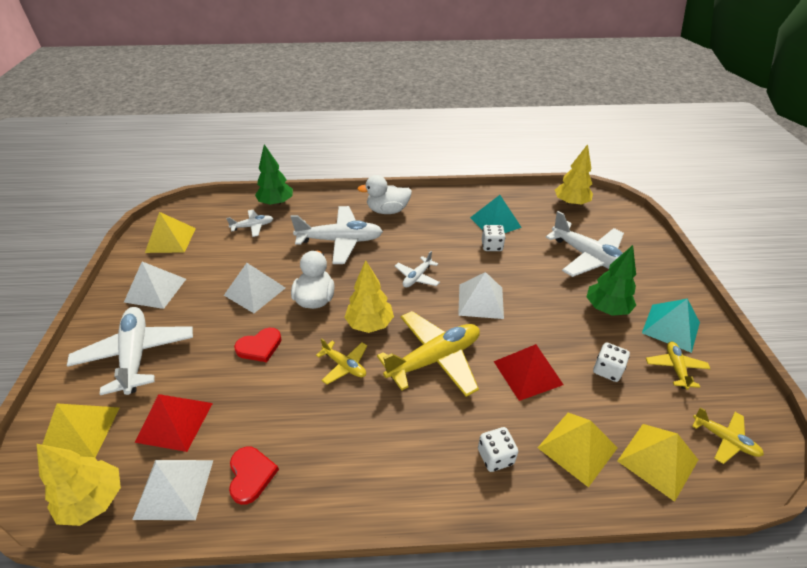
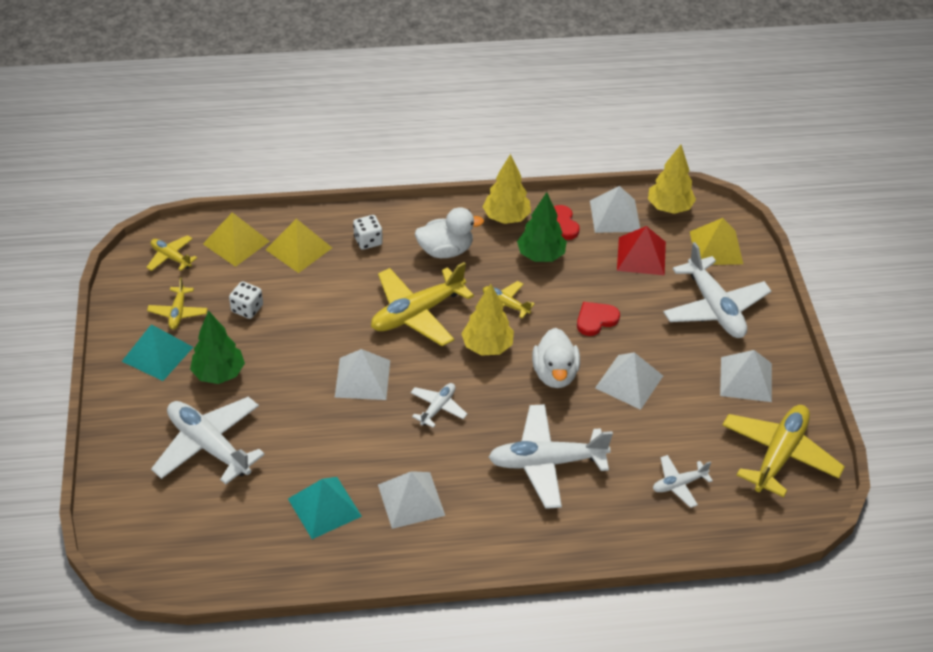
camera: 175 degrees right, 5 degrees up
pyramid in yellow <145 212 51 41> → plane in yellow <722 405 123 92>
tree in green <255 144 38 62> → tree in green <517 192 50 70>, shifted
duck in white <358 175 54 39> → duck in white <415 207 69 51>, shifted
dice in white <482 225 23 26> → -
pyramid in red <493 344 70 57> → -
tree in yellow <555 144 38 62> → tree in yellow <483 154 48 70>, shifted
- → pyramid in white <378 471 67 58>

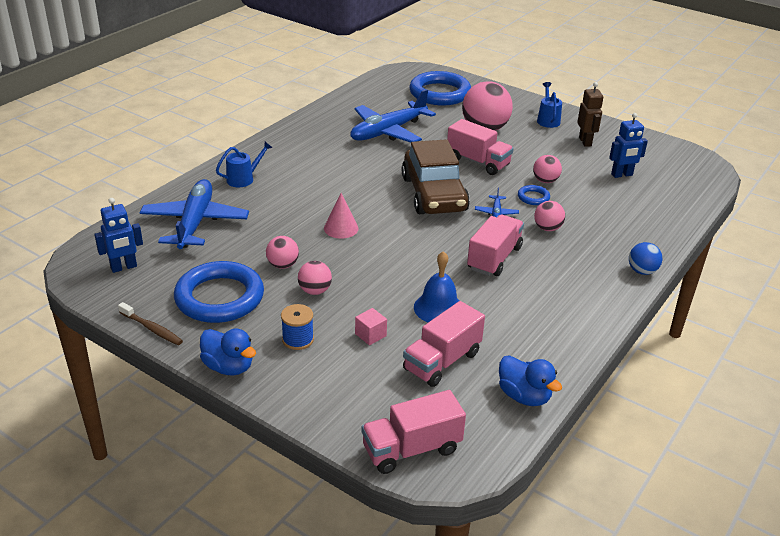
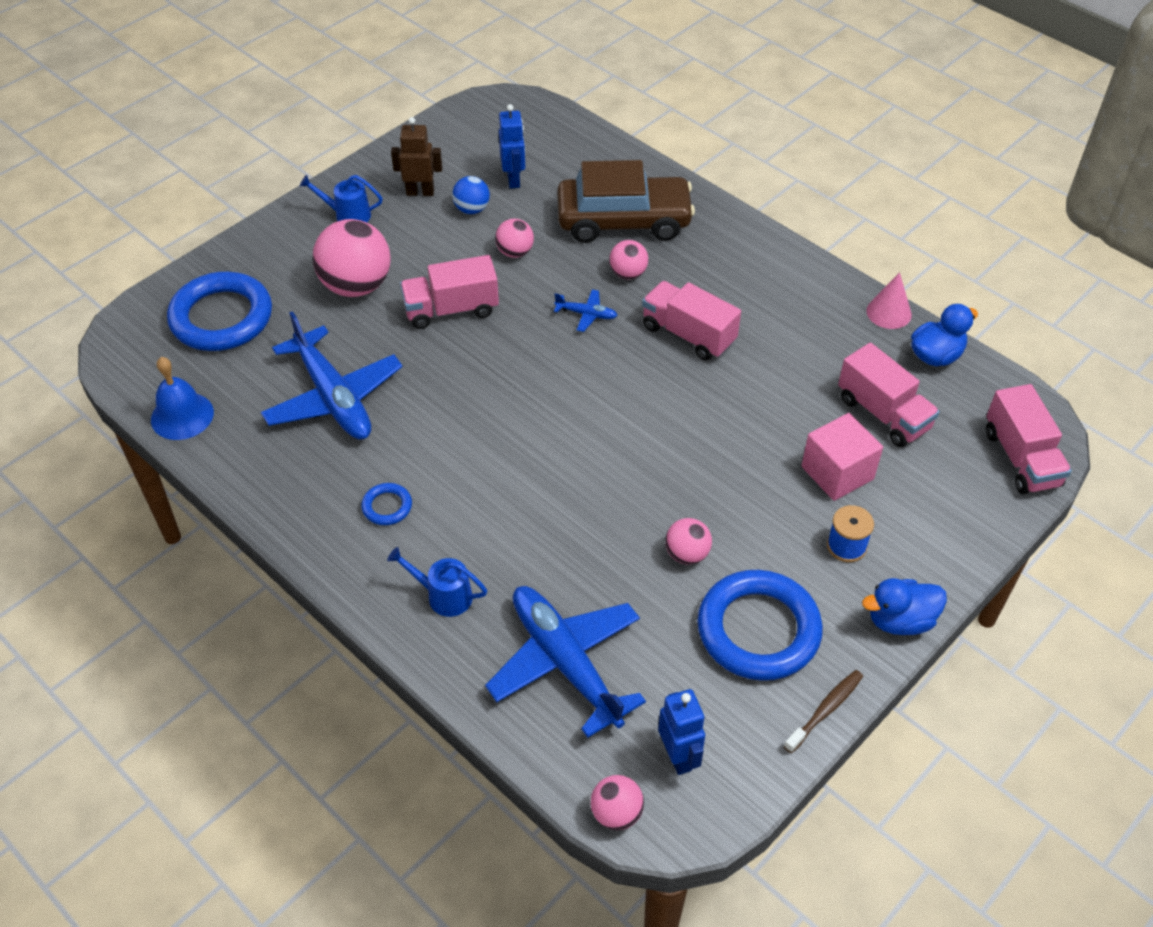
camera: 80 degrees left, 15 degrees up
plane in blue <140 179 109 70> → plane in blue <485 586 161 152>, 45 degrees clockwise
duck in blue <200 328 56 47> → duck in blue <862 578 85 57>, 150 degrees counterclockwise
watering can in blue <216 142 57 45> → watering can in blue <387 547 100 70>, 45 degrees counterclockwise
ball in pink <298 261 34 34> → ball in pink <591 775 53 55>, shifted
cone in pink <324 193 34 46> → cone in pink <866 272 46 57>, shifted
cube in pink <355 308 32 37> → cube in pink <801 413 82 88>, x1.88
car in brown <402 139 68 75> → car in brown <557 160 138 83>, shifted
bell in blue <414 251 45 71> → bell in blue <151 357 63 83>, shifted
truck in pink <447 119 67 56> → truck in pink <400 255 99 74>, 150 degrees counterclockwise
ring in blue <518 185 32 20> → ring in blue <361 483 51 42>, shifted
ball in blue <629 242 34 33> → ball in blue <452 176 38 38>, shifted

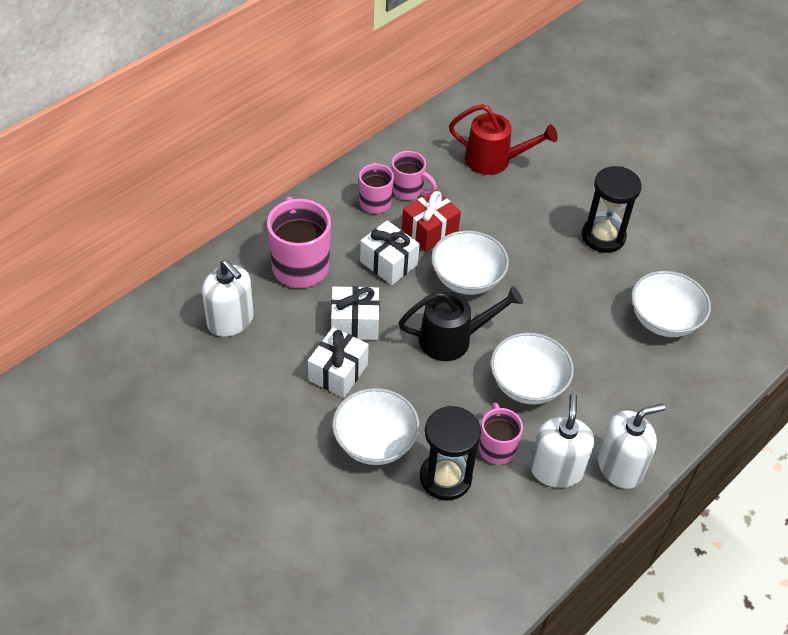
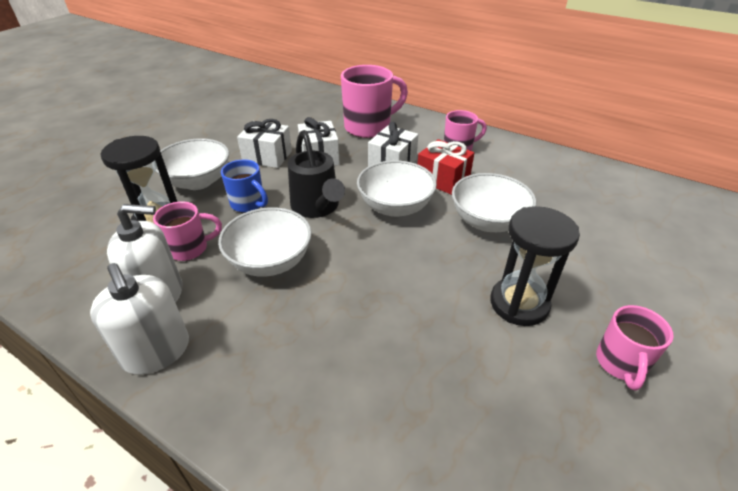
camera: 80 degrees right, 10 degrees down
soap dispenser in white <202 260 52 77> → -
mug in pink <391 151 46 49> → mug in pink <596 305 78 86>, shifted
watering can in red <449 104 109 71> → -
bowl in white <632 271 79 66> → bowl in white <452 173 84 59>, shifted
- → mug in blue <221 160 47 52>

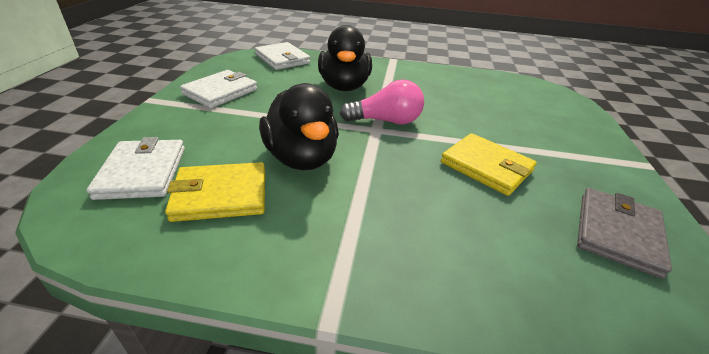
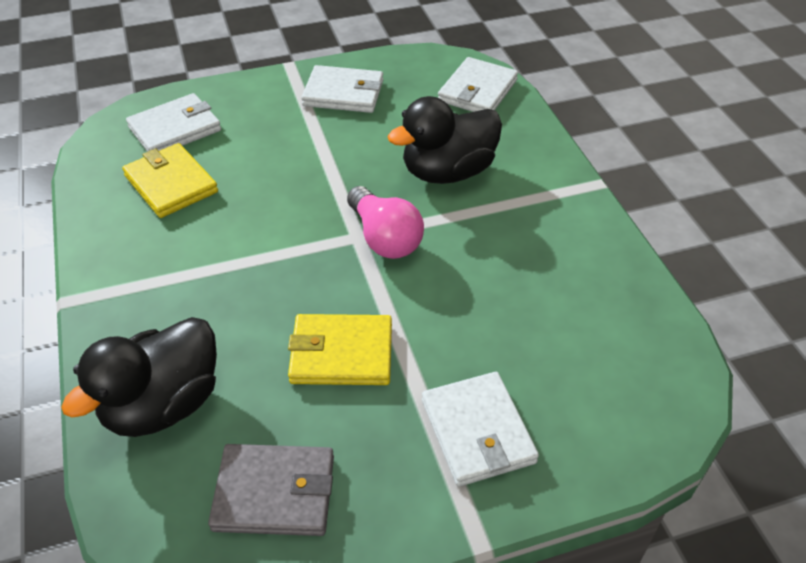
camera: 65 degrees right, 10 degrees up
duck in black <259 83 80 87> → duck in black <61 317 156 120>, shifted
wallet in yellow <441 133 96 63> → wallet in yellow <288 314 104 71>, 75 degrees clockwise
- → wallet in white <422 372 117 115>

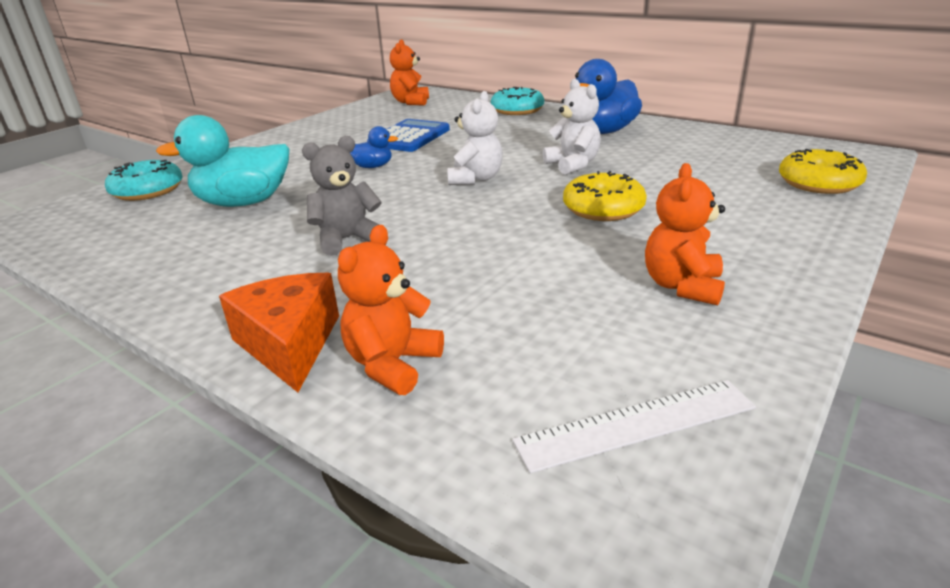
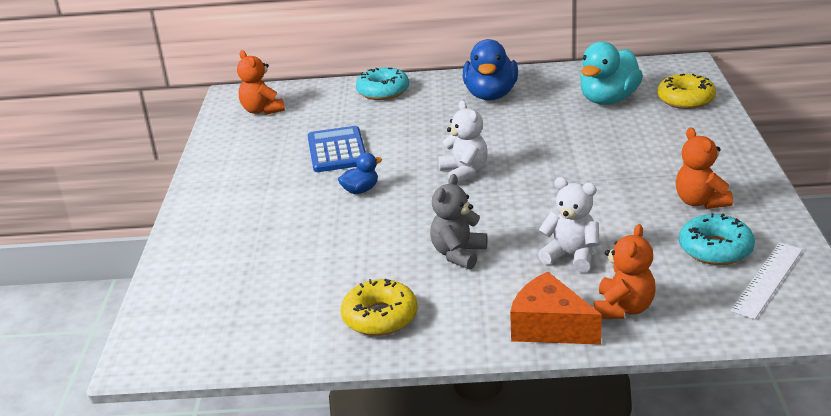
camera: 35 degrees left, 0 degrees up
donut in turquoise <105 160 78 41> → donut in turquoise <679 213 76 52>, shifted
duck in turquoise <156 115 133 92> → duck in turquoise <580 41 63 64>, shifted
teddy bear in orange <338 225 106 170> → teddy bear in orange <594 224 61 95>, 150 degrees counterclockwise
teddy bear in white <543 79 58 96> → teddy bear in white <538 177 61 96>, shifted
donut in yellow <563 171 84 50> → donut in yellow <341 279 77 57>, shifted

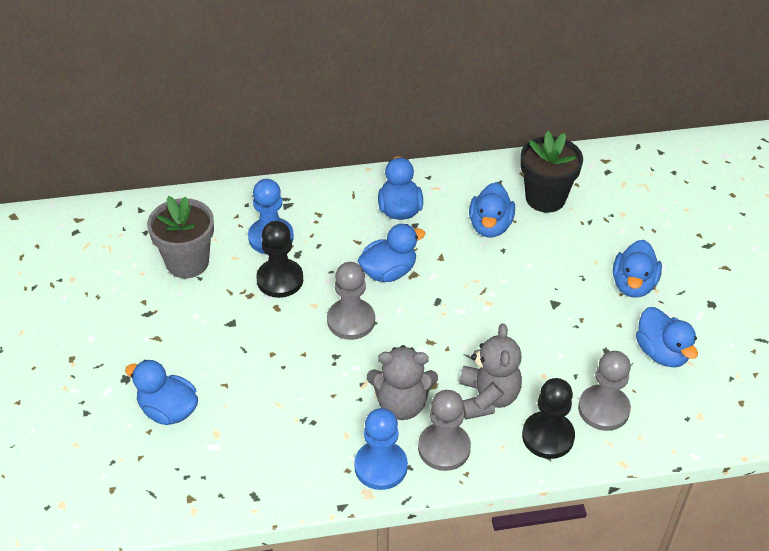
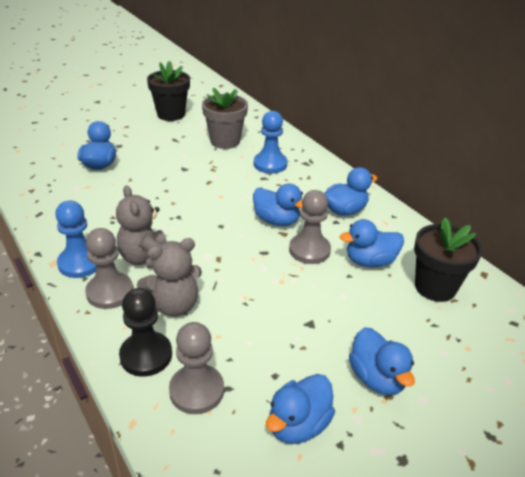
camera: 65 degrees right, 10 degrees down
pawn in black <256 221 47 77> → -
pawn in grey <327 262 48 78> → pawn in grey <289 190 42 74>, shifted
duck in blue <613 240 49 58> → duck in blue <349 327 66 68>, 105 degrees counterclockwise
- → flower pot in black <147 61 43 60>

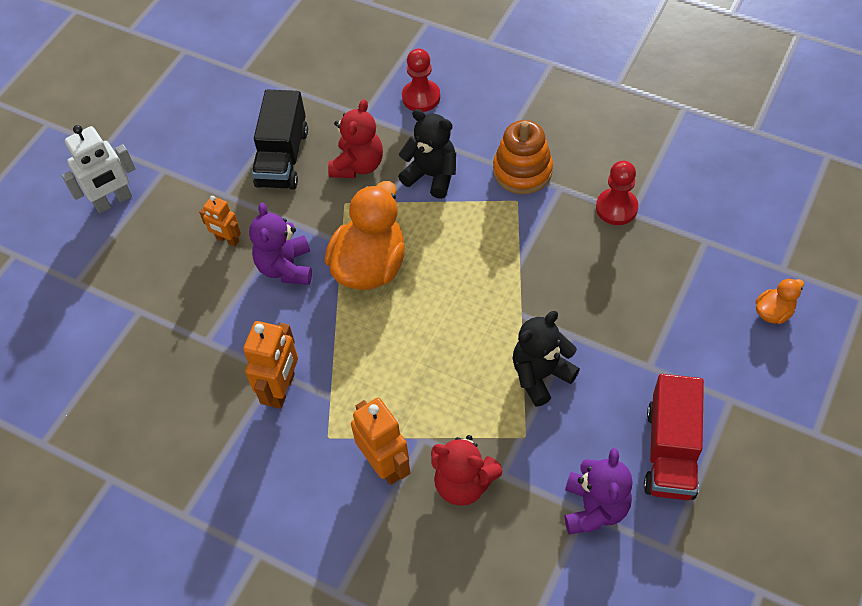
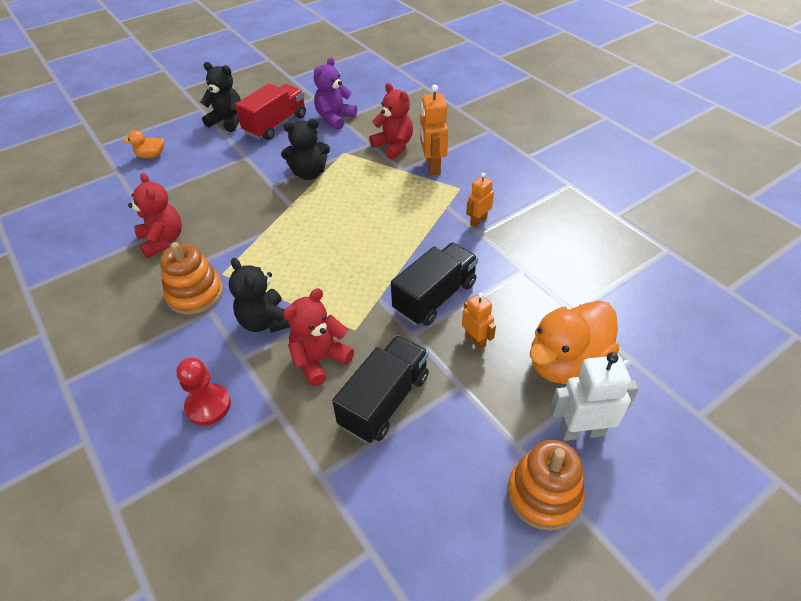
camera: 155 degrees left, 10 degrees down
robot in orange <243 321 55 88> → robot in orange <466 173 28 55>, x0.61
teddy bear in purple <249 203 63 82> → truck in black <391 242 87 84>
duck in orange <325 181 80 109> → duck in orange <530 300 89 84>, shifted
pawn in red <596 161 42 64> → teddy bear in red <128 173 54 85>
- → teddy bear in black <200 62 41 70>
- → stacking toy in orange <507 440 78 91>

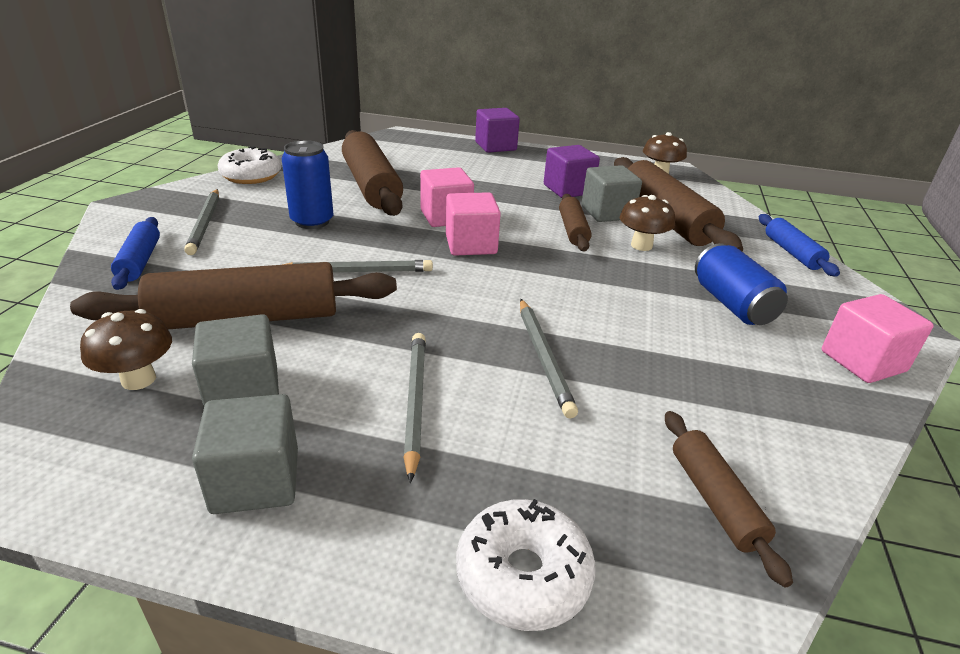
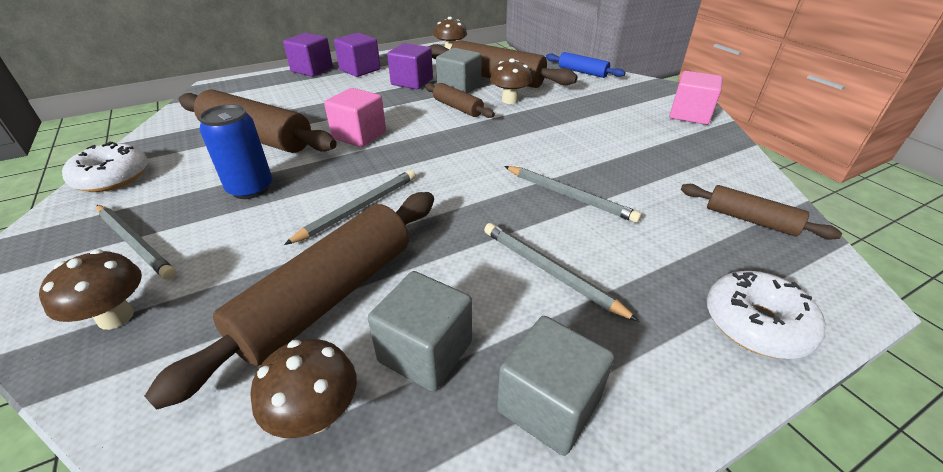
camera: 40 degrees left, 5 degrees up
rolling pin in blue <111 217 49 73> → mushroom in brown <39 249 103 81>
cube in pink <446 192 55 64> → -
can in blue <695 243 93 82> → -
- → cube in purple <334 33 46 44>

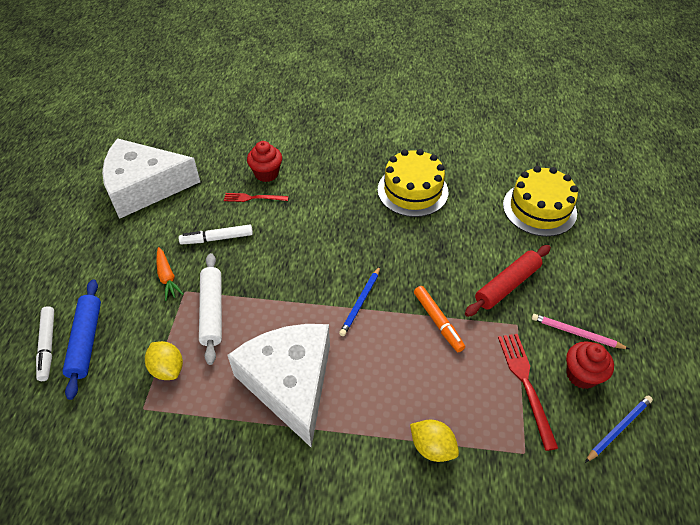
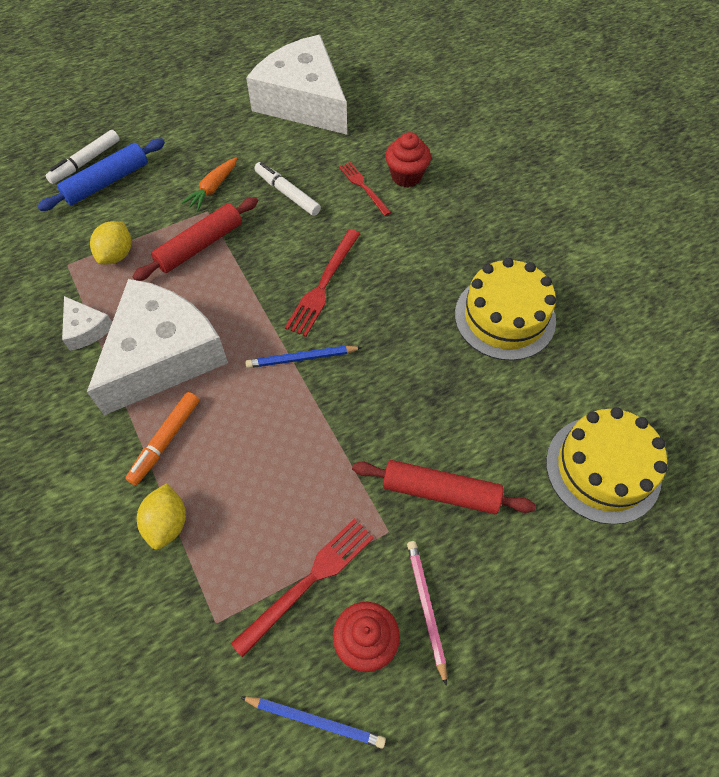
camera: 55 degrees right, 10 degrees up
rolling pin in white <199 253 23 112> → rolling pin in red <133 197 125 84>
marker in orange <414 286 51 66> → marker in orange <126 392 73 93>, shifted
- → cheese in white <62 296 50 55>
- → fork in red <285 229 75 108>

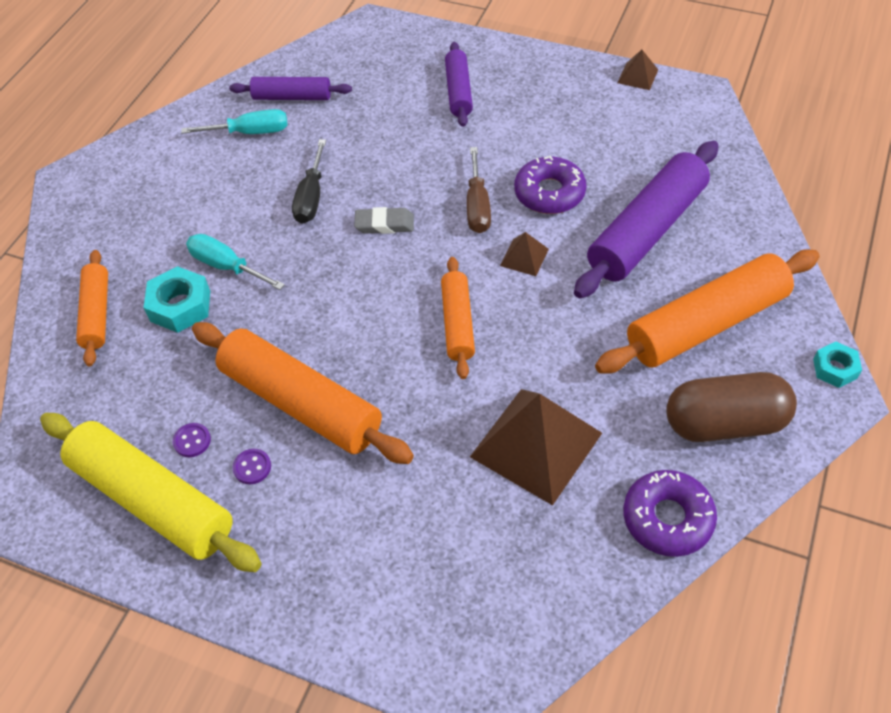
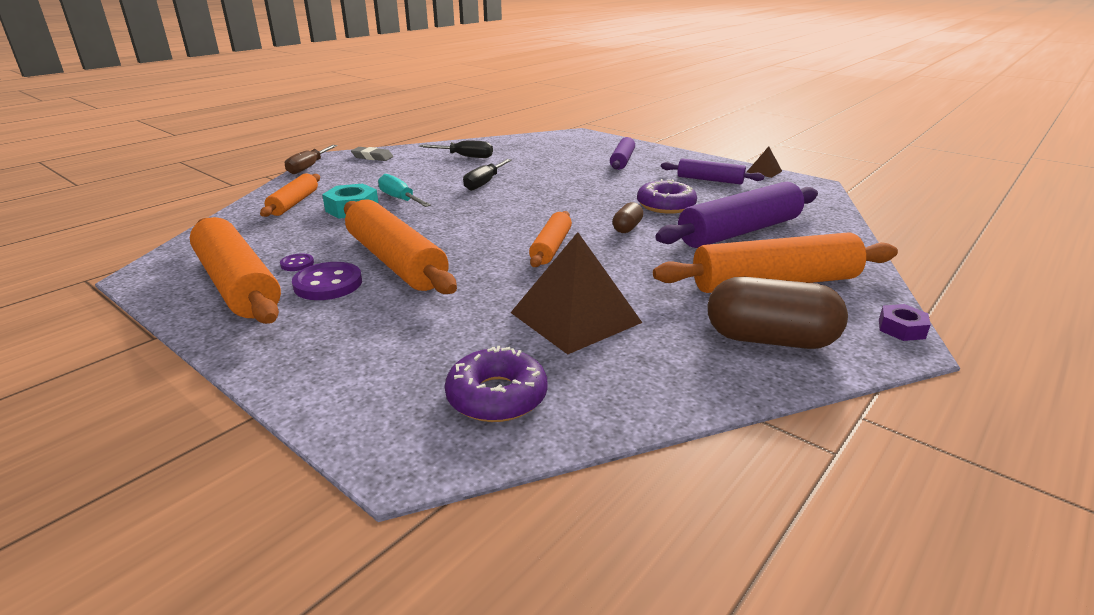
camera: 15 degrees right, 25 degrees down
rolling pin in yellow <40 413 222 159> → rolling pin in orange <190 217 91 107>
screwdriver in turquoise <181 109 107 25> → screwdriver in black <419 141 74 17>
rolling pin in purple <229 77 123 23> → rolling pin in purple <661 158 103 26>, shifted
button in purple <233 449 38 35> → button in purple <292 262 70 38>, x1.97
eraser in grey <354 207 60 27> → eraser in grey <351 147 42 14>, shifted
screwdriver in brown <467 147 24 86> → screwdriver in brown <285 145 53 29>, shifted
pyramid in brown <500 232 49 44> → capsule in brown <612 202 31 31>
donut in purple <623 470 94 87> → donut in purple <445 346 103 76>, shifted
nut in turquoise <813 342 49 46> → nut in purple <879 304 52 37>

